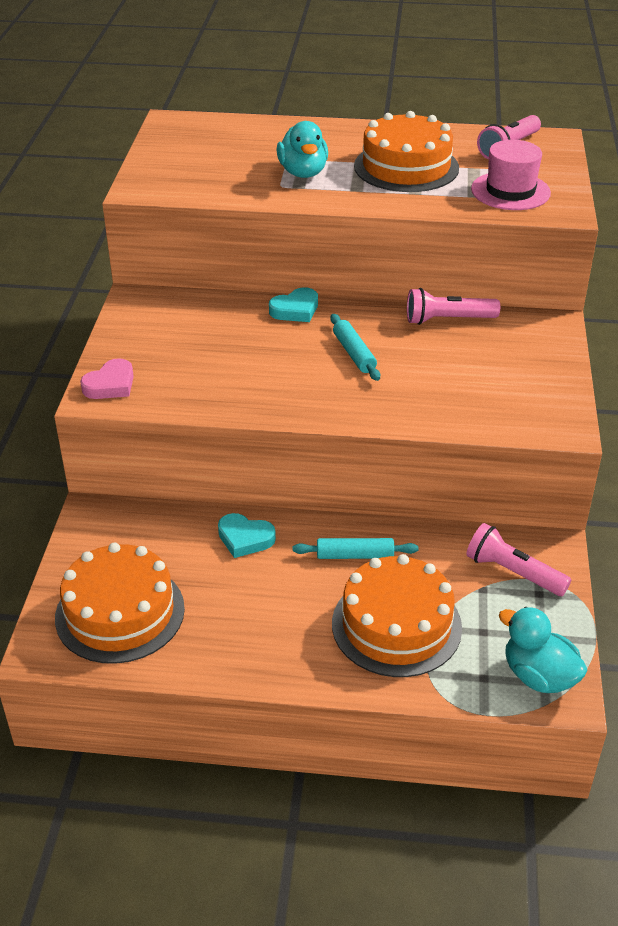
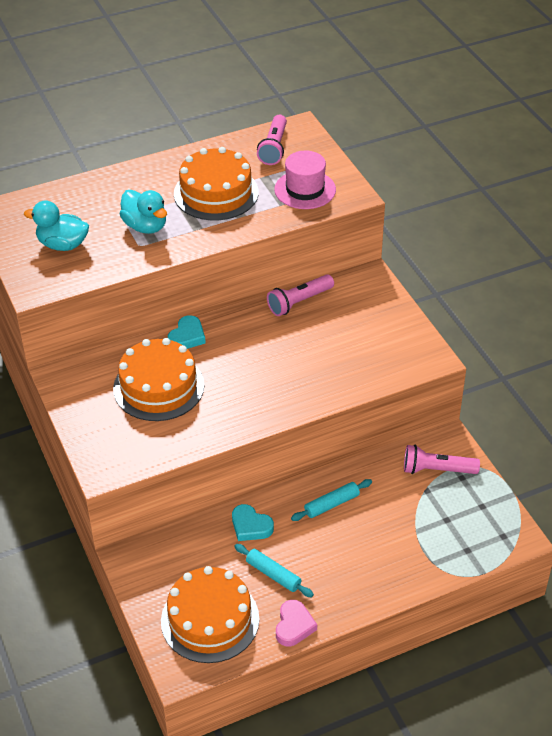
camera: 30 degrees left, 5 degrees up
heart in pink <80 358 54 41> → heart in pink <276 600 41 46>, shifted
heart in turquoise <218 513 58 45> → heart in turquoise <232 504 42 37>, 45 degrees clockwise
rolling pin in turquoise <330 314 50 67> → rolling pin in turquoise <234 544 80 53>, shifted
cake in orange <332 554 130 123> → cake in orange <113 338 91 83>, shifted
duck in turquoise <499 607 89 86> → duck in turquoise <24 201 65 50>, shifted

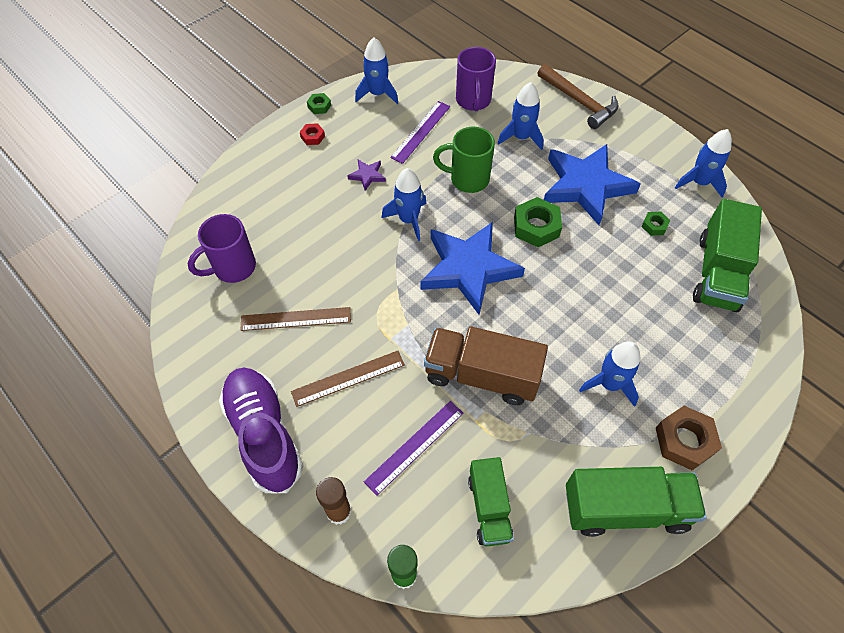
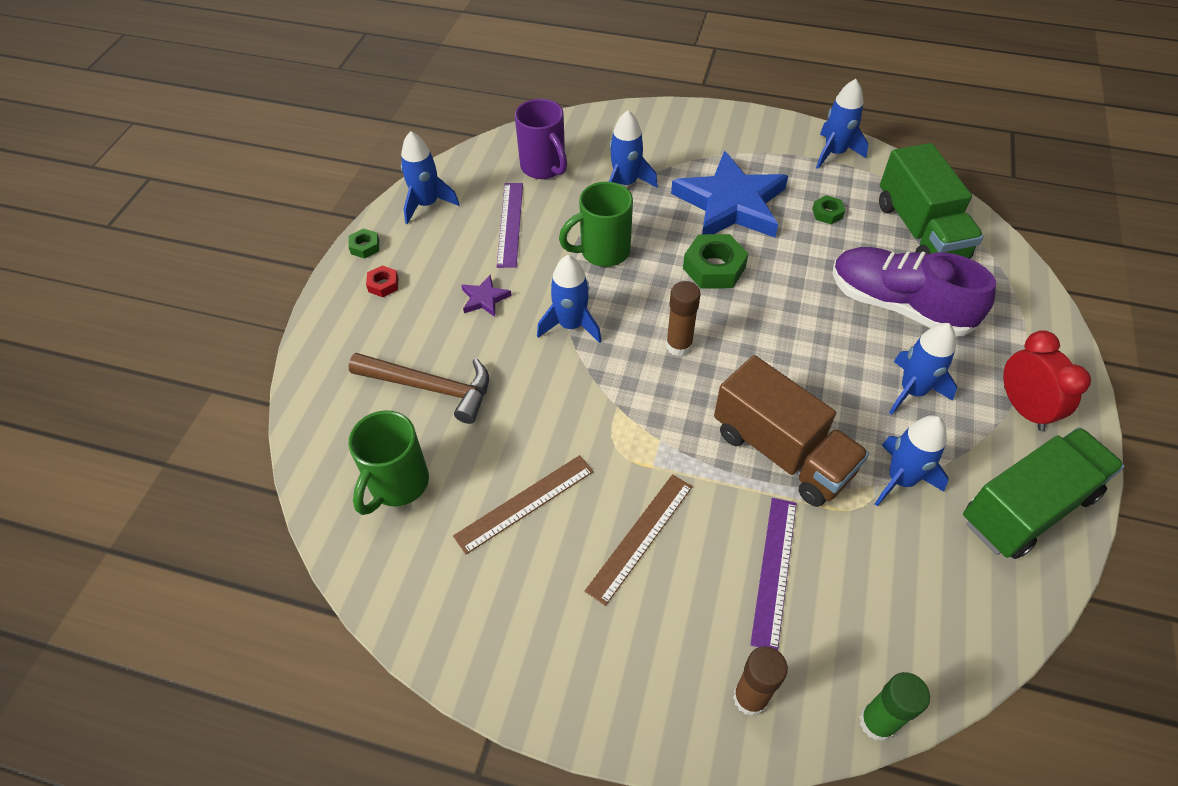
camera: 30 degrees left, 5 degrees down
mug in purple <188 214 68 69> → mug in green <349 410 80 105>
shoe in purple <219 368 84 125> → shoe in purple <833 247 163 89>, shifted
star in blue <420 222 105 93> → glue stick in brown <666 281 35 75>
truck in brown <424 326 124 79> → truck in brown <714 355 155 152>, 120 degrees counterclockwise
truck in green <468 457 46 89> → -
hammer in brown <538 64 80 65> → hammer in brown <348 353 141 71>, shifted
nut in brown <656 406 66 64> → clock in red <1003 330 88 101>
- → rocket in blue <875 415 74 91>

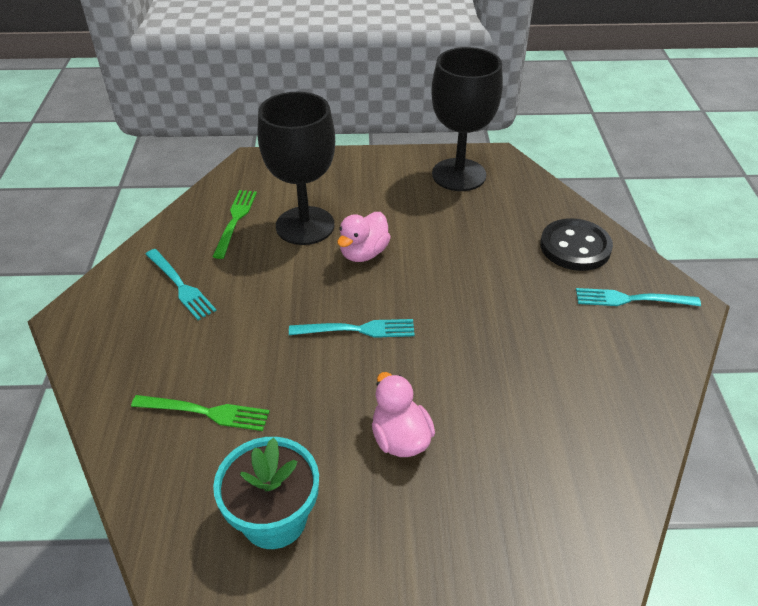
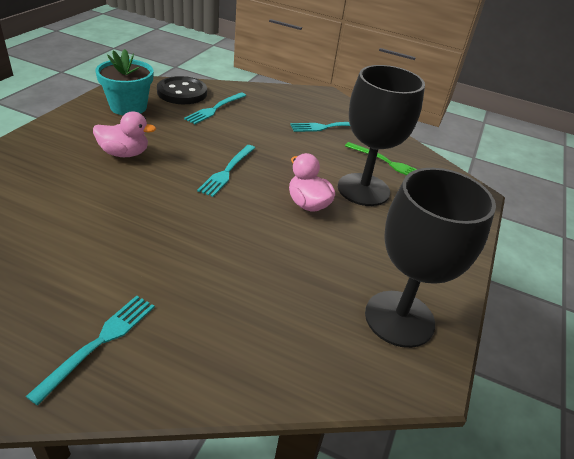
camera: 110 degrees right, 5 degrees down
fork in green <131 395 139 36> → fork in turquoise <184 92 63 32>
button in black <540 218 73 53> → button in black <157 76 50 28>, shifted

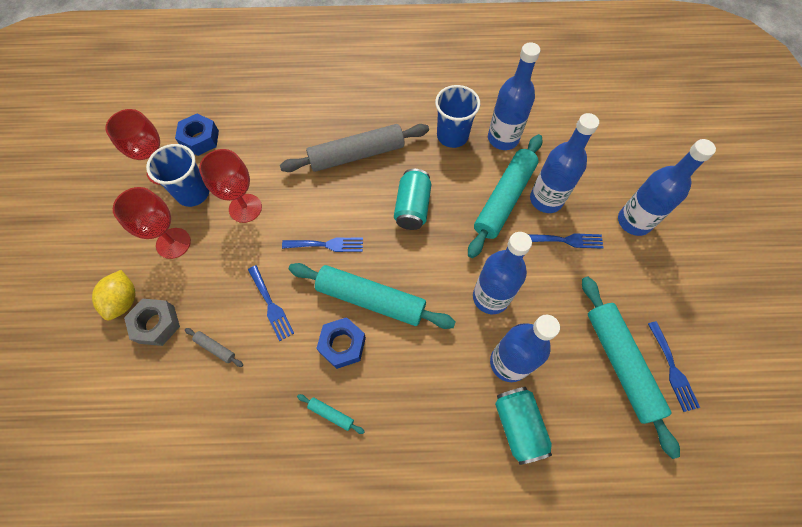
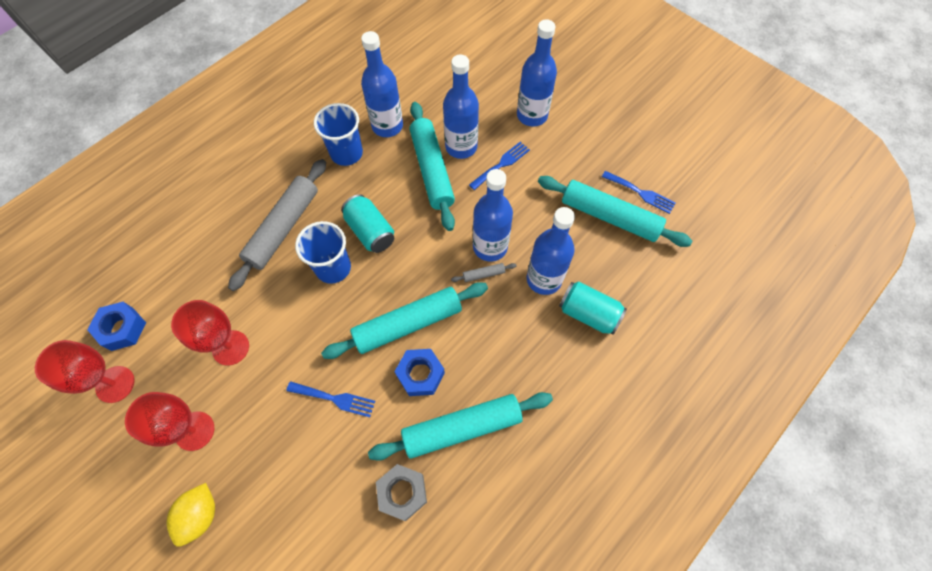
camera: 45 degrees left, 0 degrees up
lemon in yellow <92 270 43 50> → lemon in yellow <167 483 48 64>, 60 degrees clockwise
nut in grey <124 299 56 47> → nut in grey <376 464 51 57>, shifted
cup in blue <146 144 63 63> → cup in blue <295 221 56 63>, shifted
rolling pin in grey <185 328 58 39> → rolling pin in grey <451 263 66 19>, shifted
fork in blue <282 238 81 14> → -
rolling pin in turquoise <297 394 68 40> → rolling pin in turquoise <368 392 185 69>, x2.50

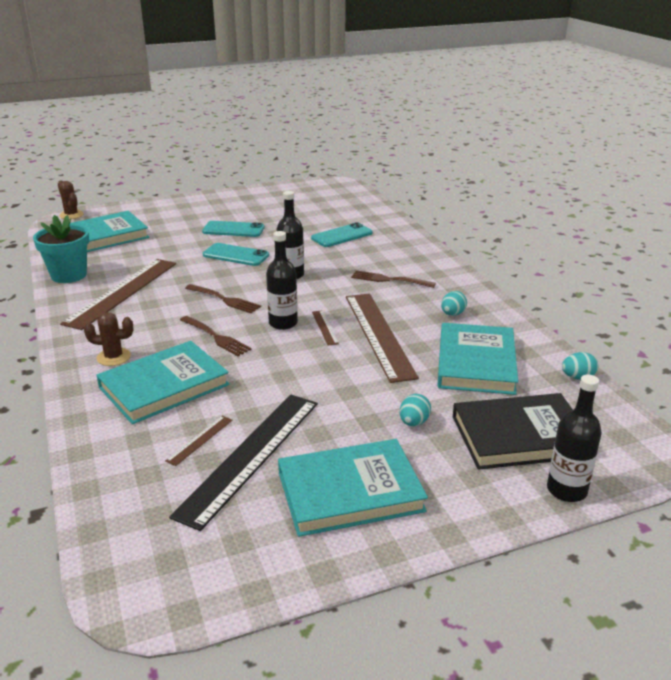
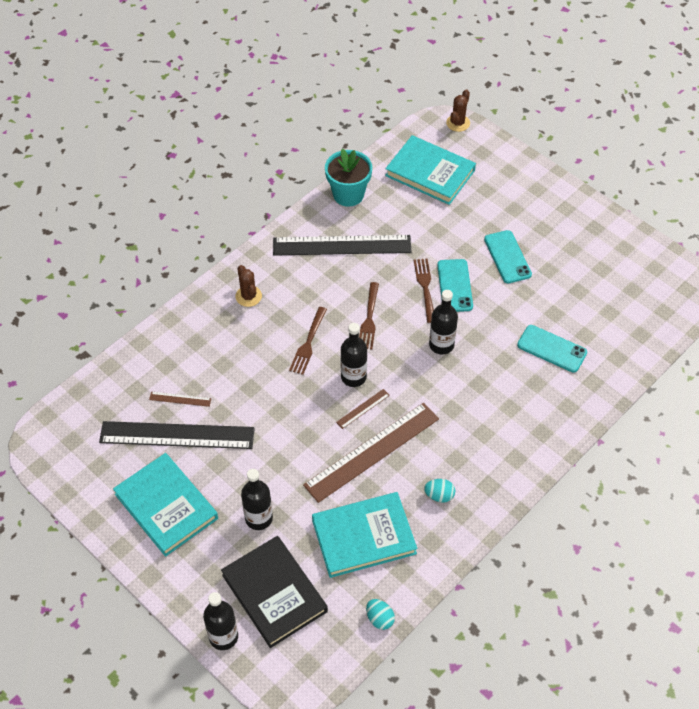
camera: 65 degrees right, 25 degrees up
ruler in brown <60 259 116 71> → ruler in black <273 235 138 21>
book in turquoise <96 341 134 83> → -
fork in brown <351 270 85 18> → fork in brown <414 258 20 65>, shifted
egg in turquoise <400 394 31 32> → bottle in black <241 469 32 61>

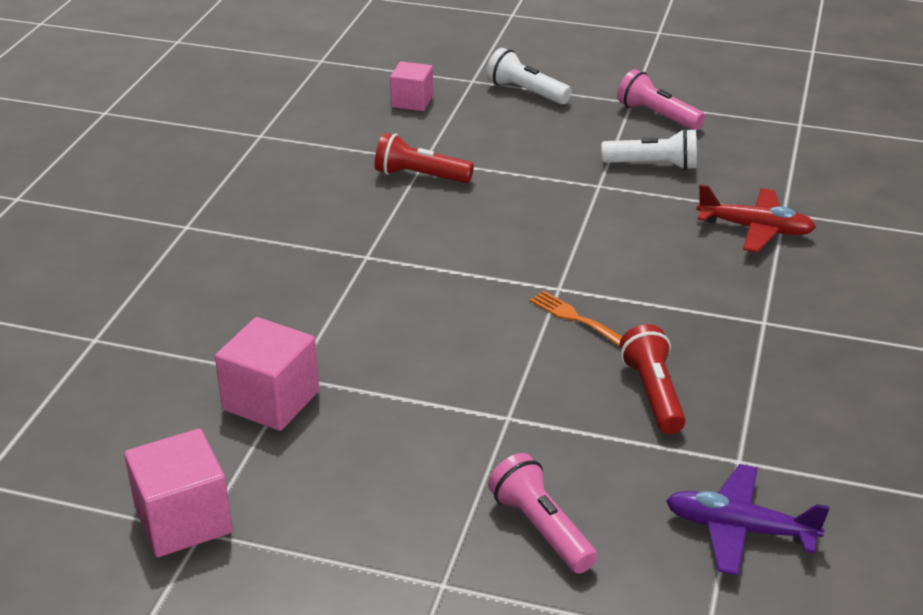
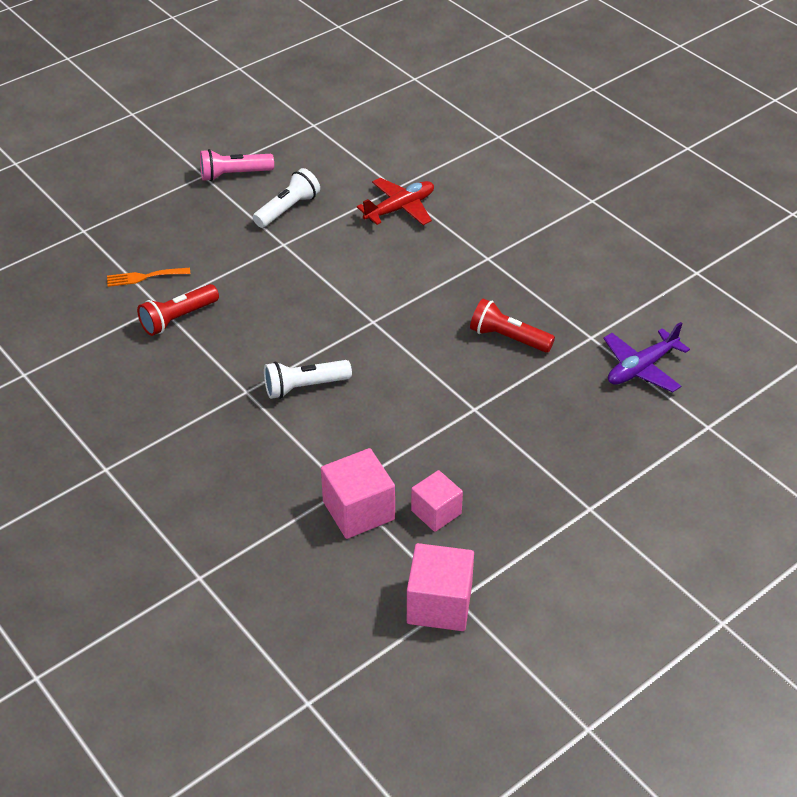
camera: 55 degrees left, 10 degrees up
cube in pink <390 61 43 50> → cube in pink <411 470 52 62>, shifted
flashlight in white <486 48 86 56> → flashlight in white <264 360 88 39>, shifted
flashlight in pink <488 453 109 121> → -
fork in orange <530 291 92 55> → fork in orange <107 268 83 19>, shifted

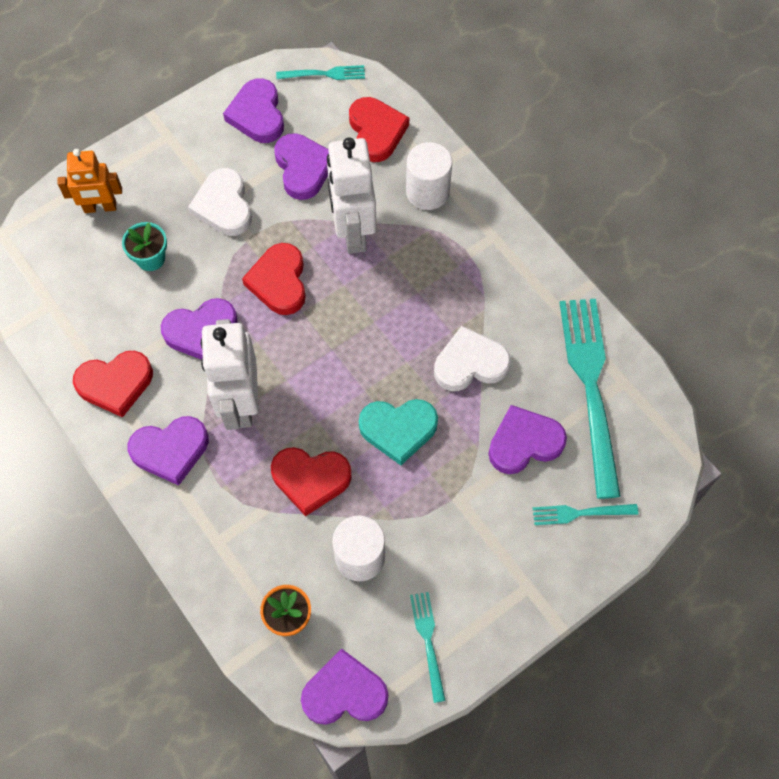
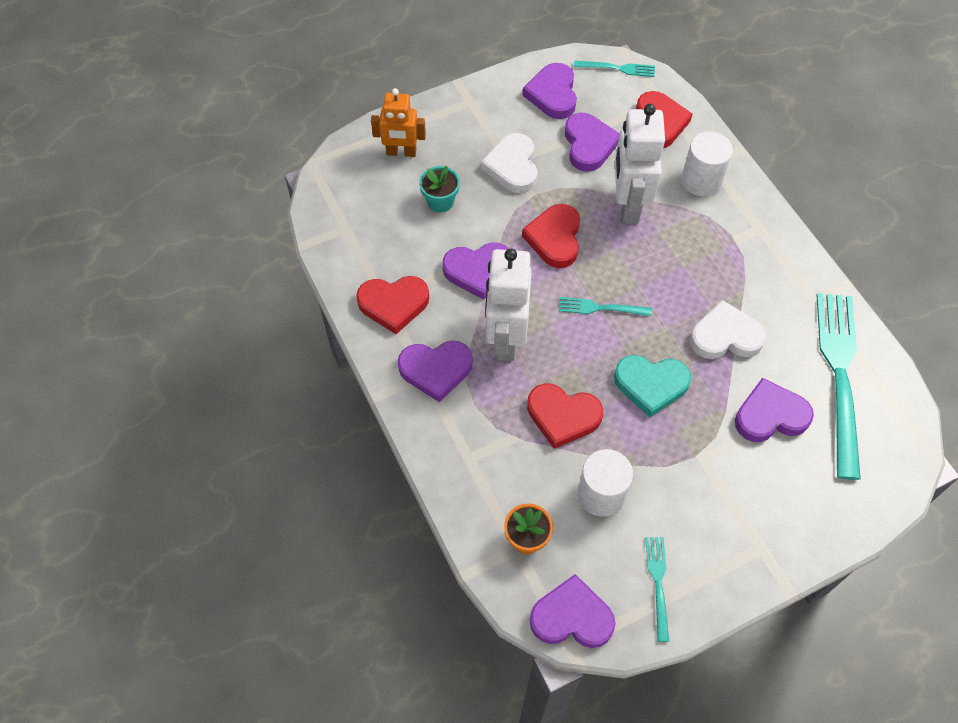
camera: 10 degrees right, 5 degrees down
fork in turquoise <533 504 105 21> → fork in turquoise <559 297 93 19>, shifted

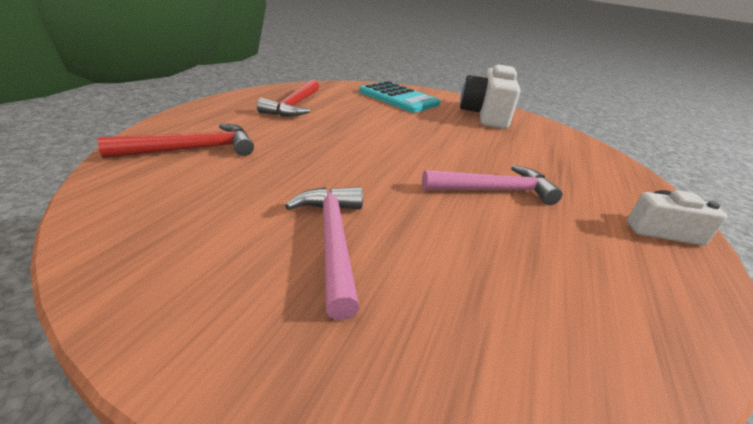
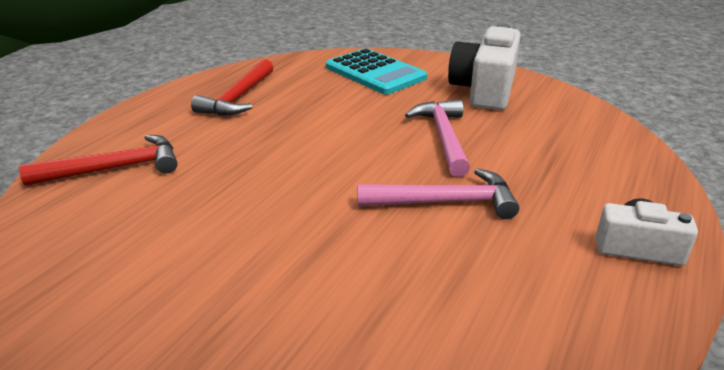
camera: 10 degrees right, 0 degrees up
hammer in pink <285 187 78 133> → hammer in pink <405 100 65 77>, shifted

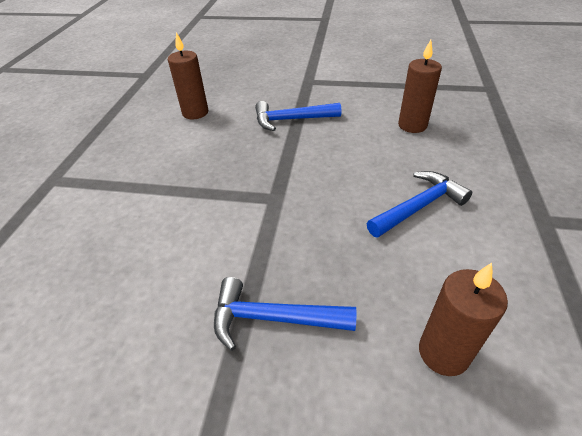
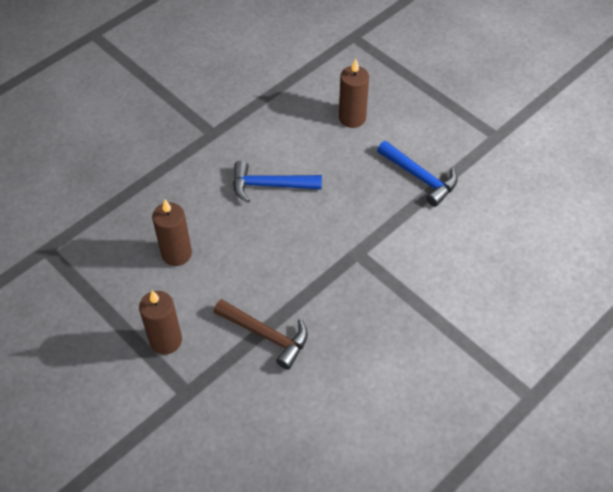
camera: 145 degrees left, 10 degrees up
candle in brown <168 32 40 87> → candle in brown <139 290 43 65>, shifted
hammer in blue <255 101 86 30> → hammer in brown <214 299 94 71>

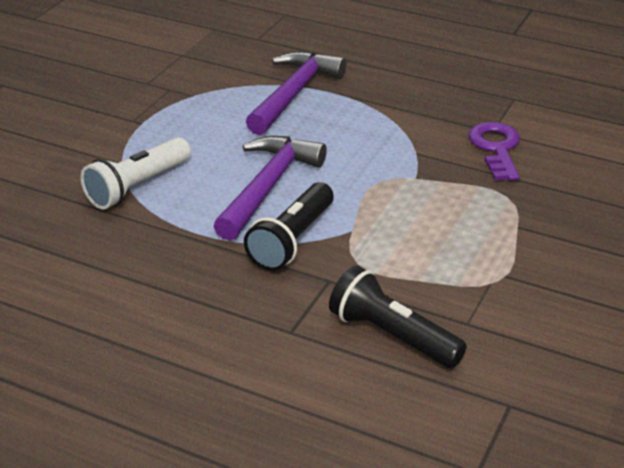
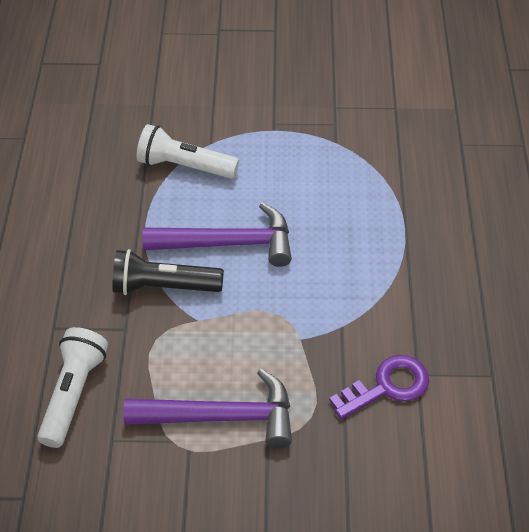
camera: 65 degrees right, 15 degrees up
hammer in purple <246 51 100 84> → hammer in purple <123 369 169 79>, shifted
flashlight in black <329 266 138 102> → flashlight in white <37 327 71 121>

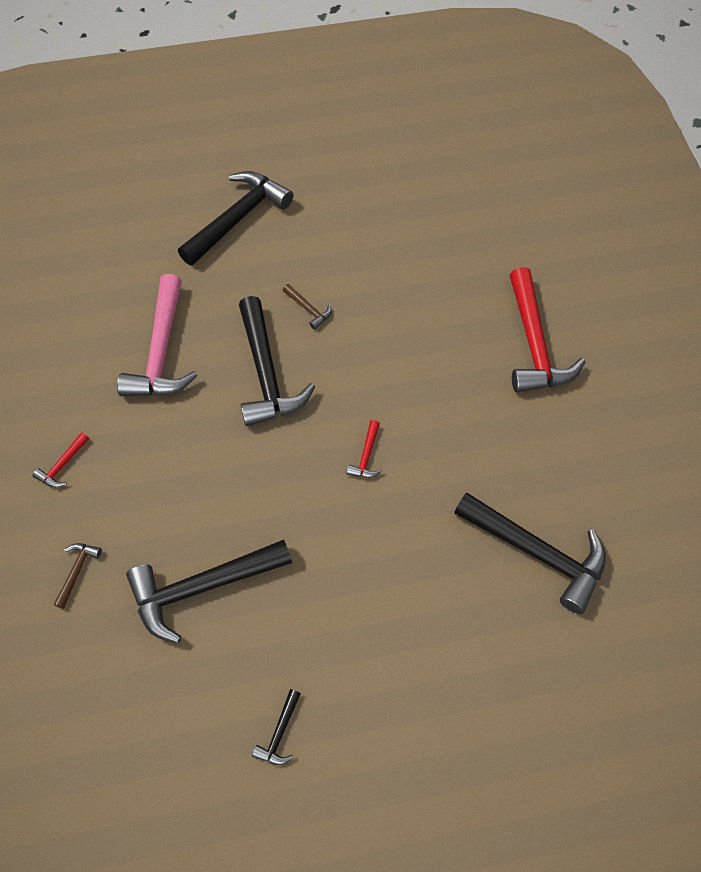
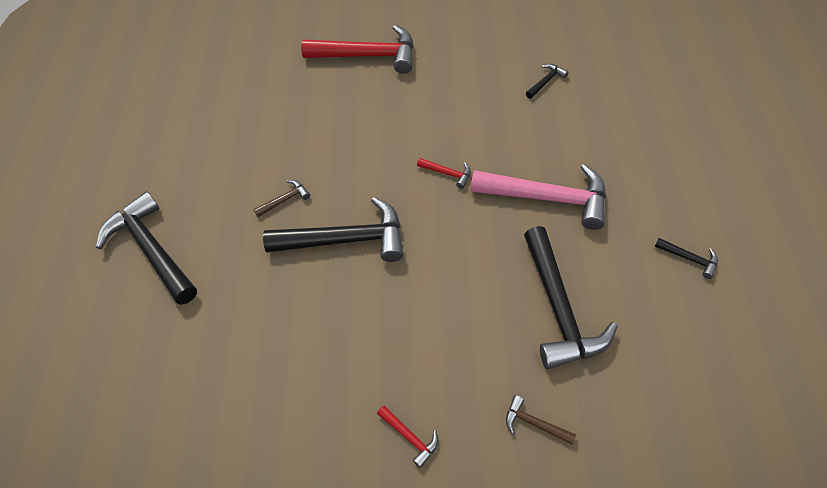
camera: 75 degrees left, 5 degrees down
hammer in pink <117 274 81 122> → hammer in pink <471 164 135 66>, shifted
hammer in black <454 492 152 122> → hammer in black <526 64 43 35>, x0.43

